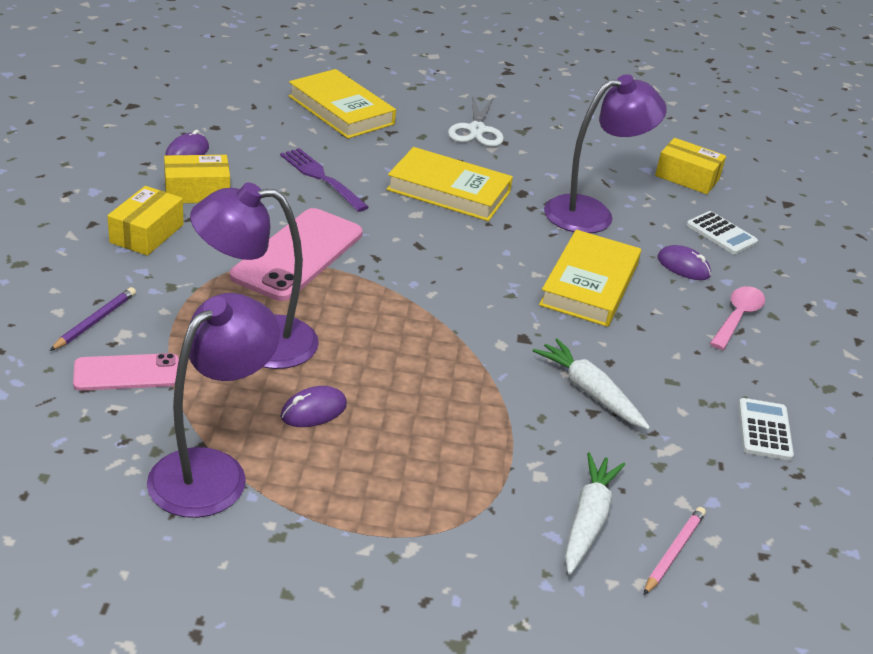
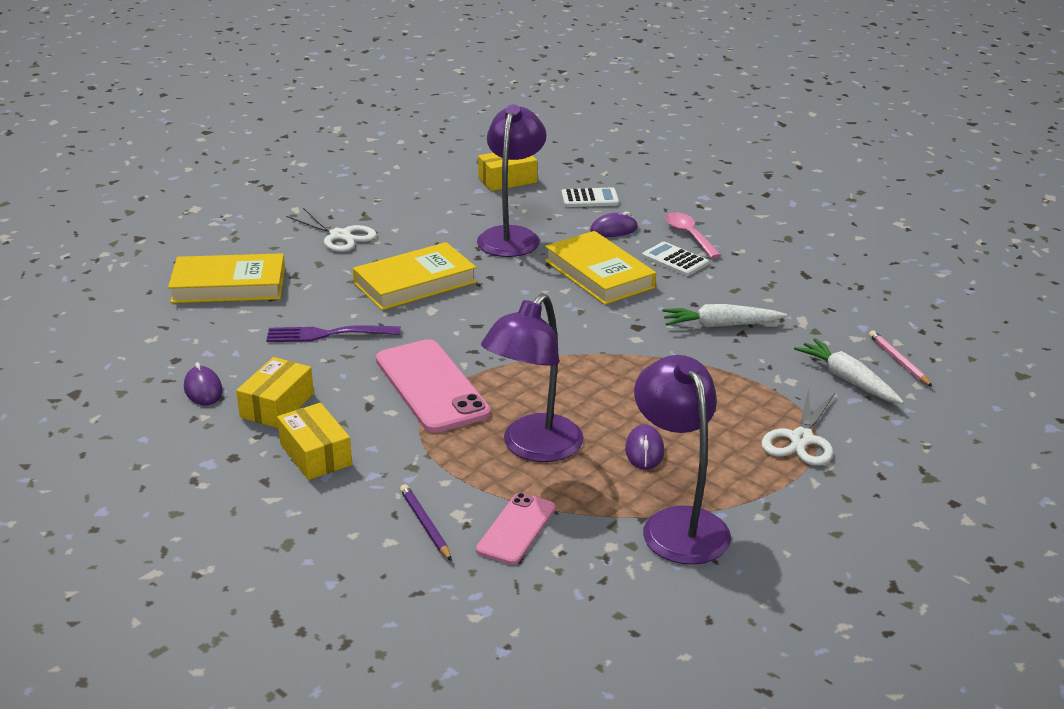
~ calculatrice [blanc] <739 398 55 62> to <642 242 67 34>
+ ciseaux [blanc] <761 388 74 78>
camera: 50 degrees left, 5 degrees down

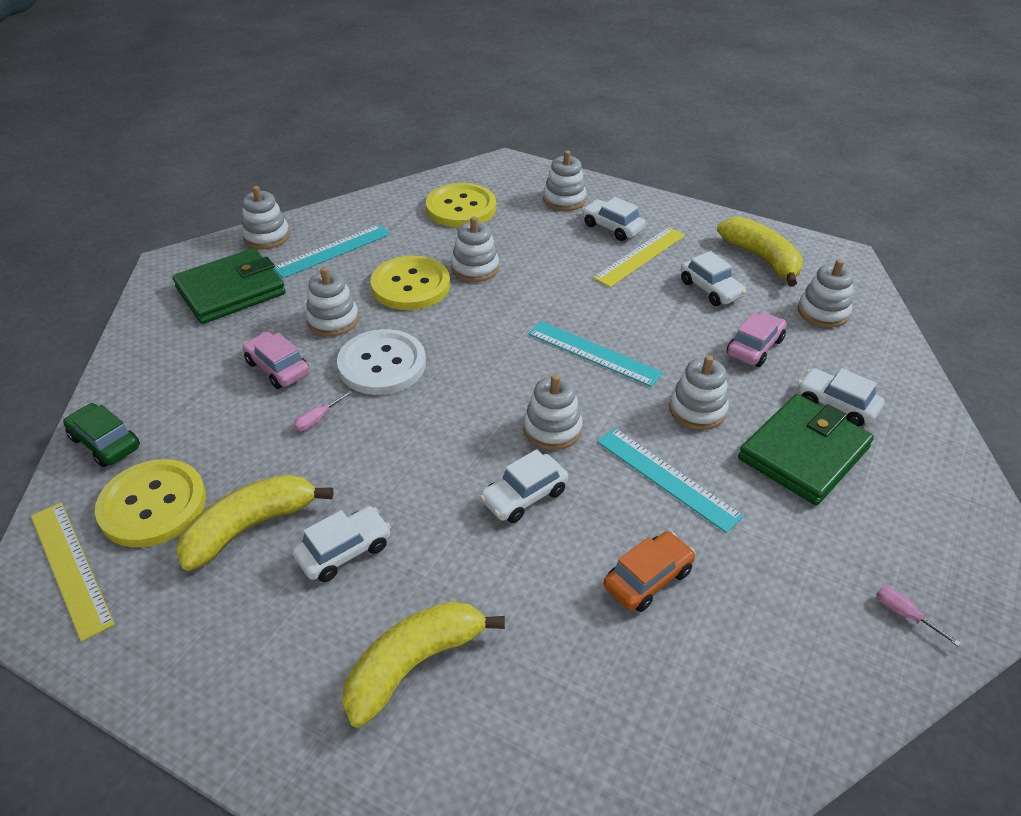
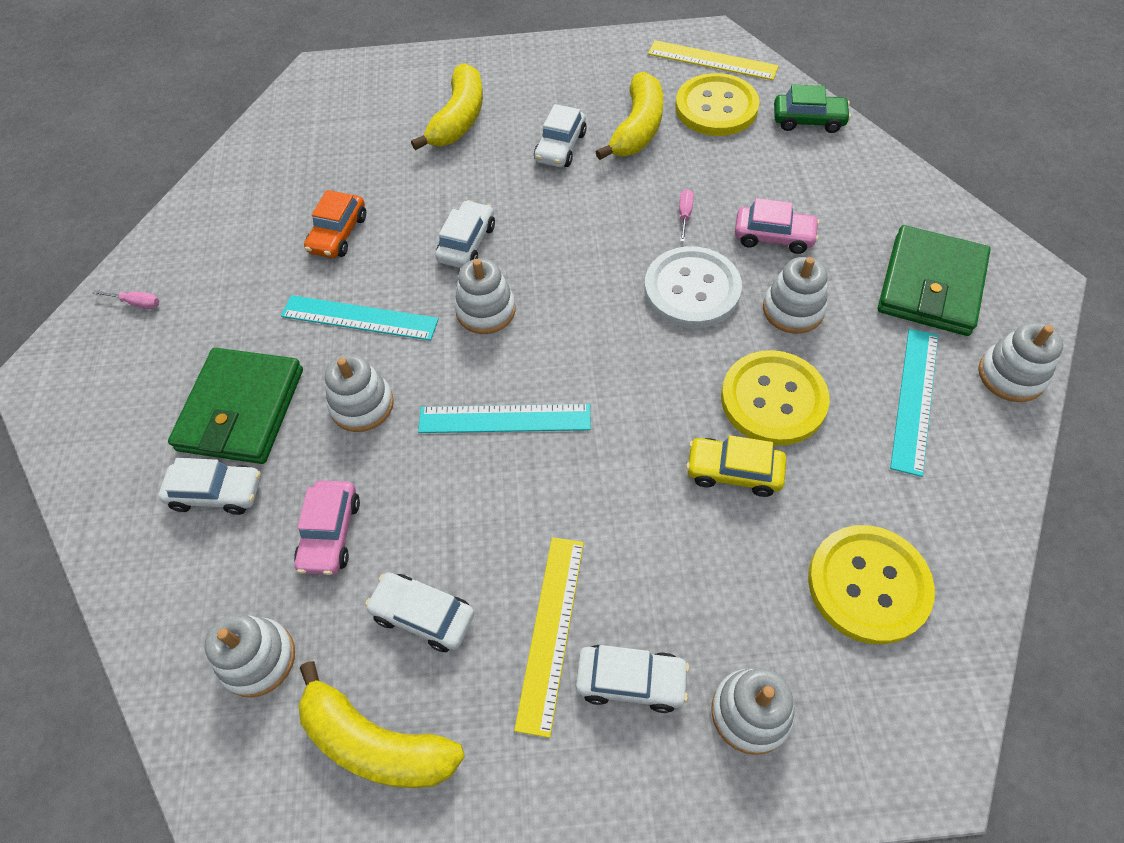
~ jouet à empiler [blanc] <451 216 48 66> to voiture [jaune] <686 435 100 62>
camera: 150 degrees right, 15 degrees up

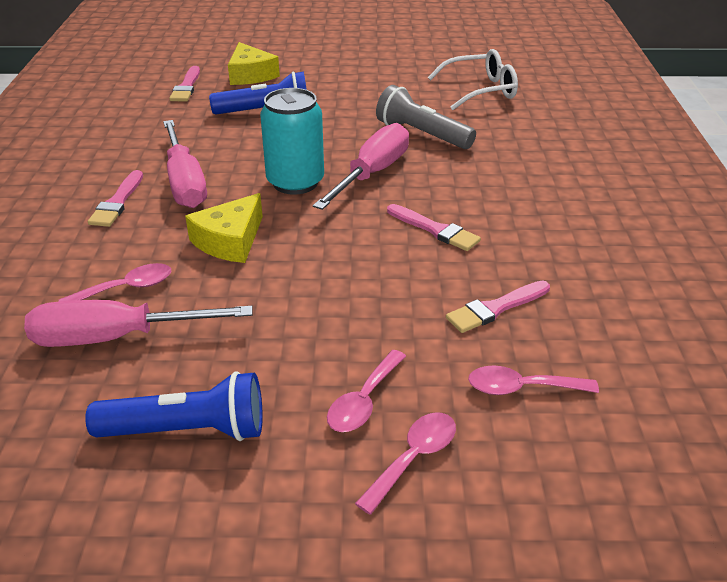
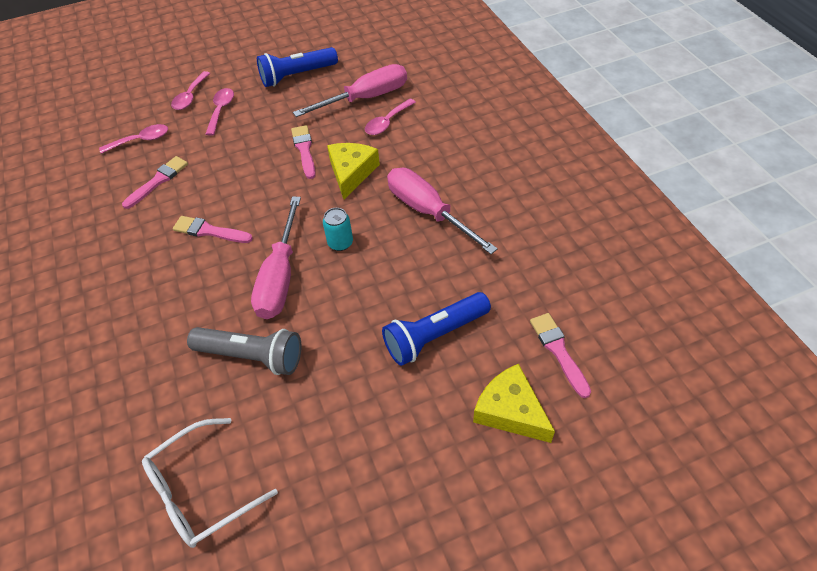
~ canette [turquoise] <260 88 64 107> = <323 208 30 43> x0.51
~ pinceau [rose] <88 170 55 57> to <291 125 25 54>
camera: 160 degrees right, 15 degrees up

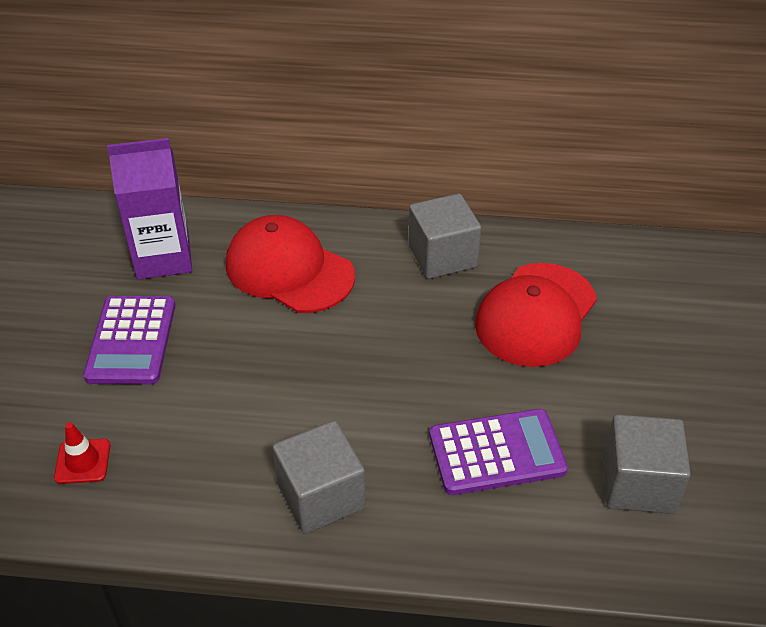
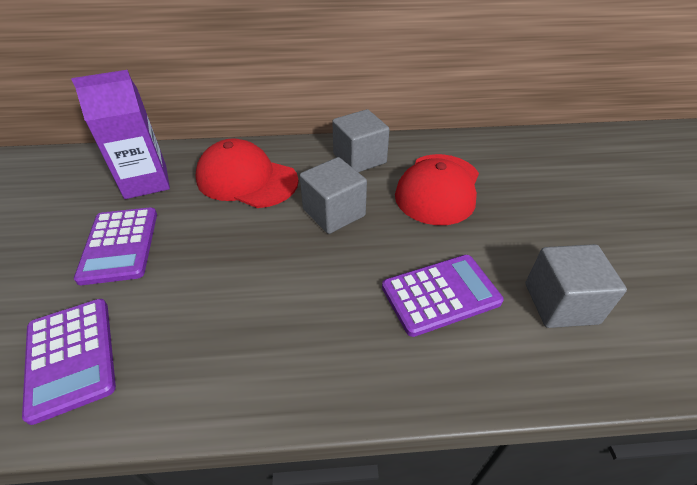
~ cube [gris] <273 421 93 113> to <300 157 67 77>
~ cône de chantier [rouge] <54 422 56 62> to calculatrice [violet] <22 299 94 126>
camera: 10 degrees left, 0 degrees up

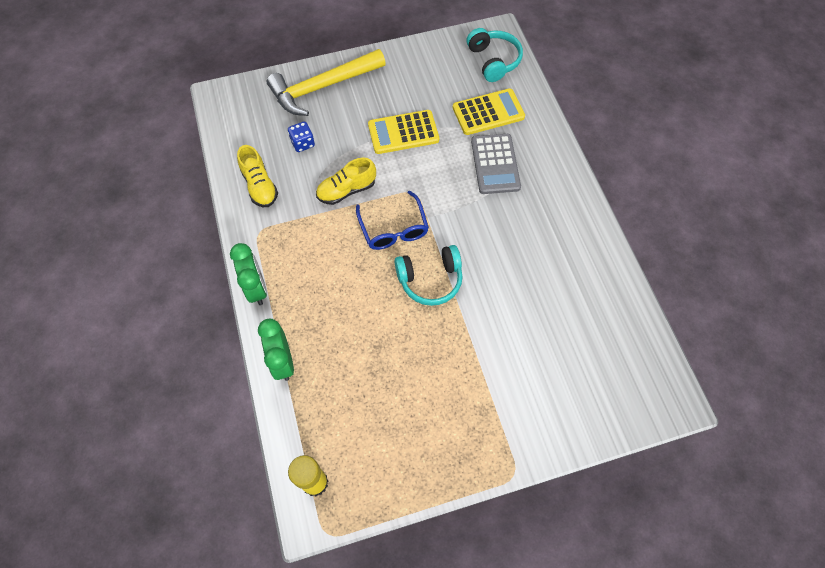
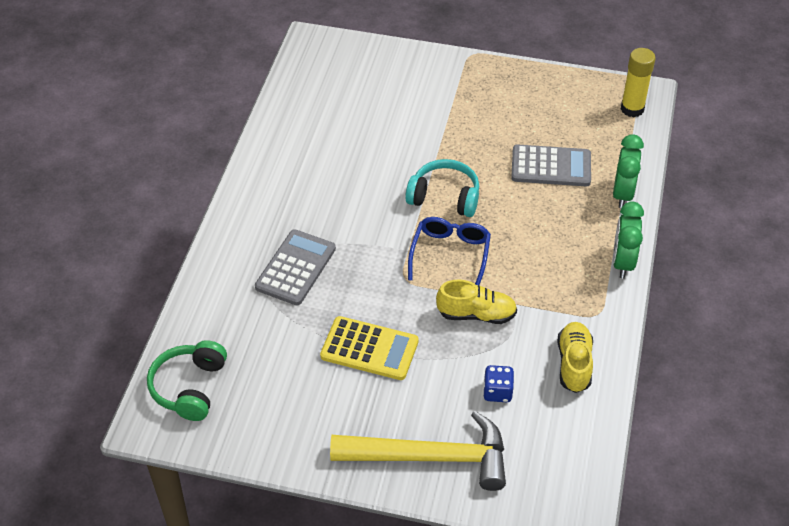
~ casque audio [turquoise] <467 28 56 54> to casque audio [vert] <147 340 80 81>
- calculatrice [jaune] <453 88 72 47>
+ calculatrice [gris] <511 144 80 42>
camera: 150 degrees left, 15 degrees down

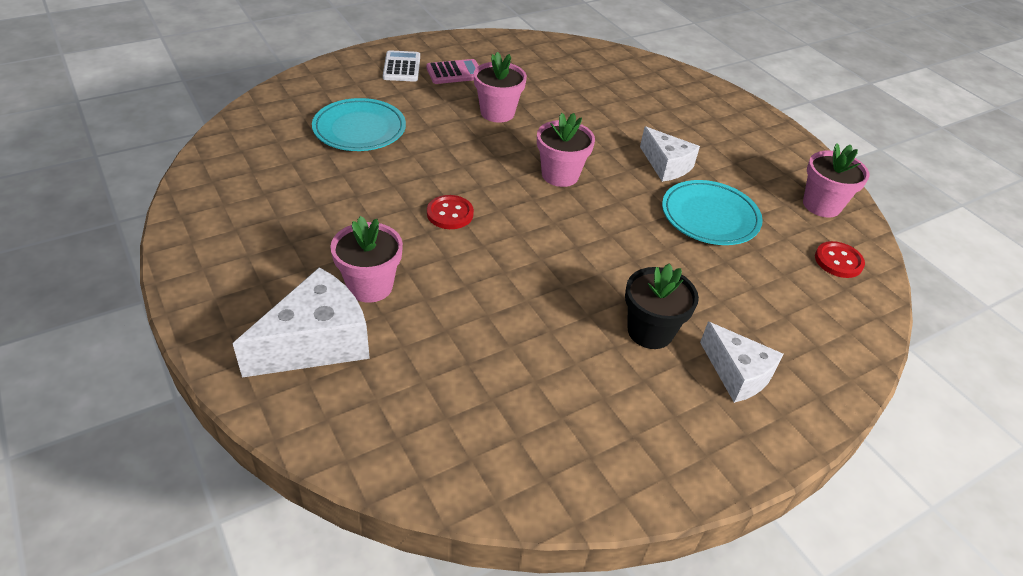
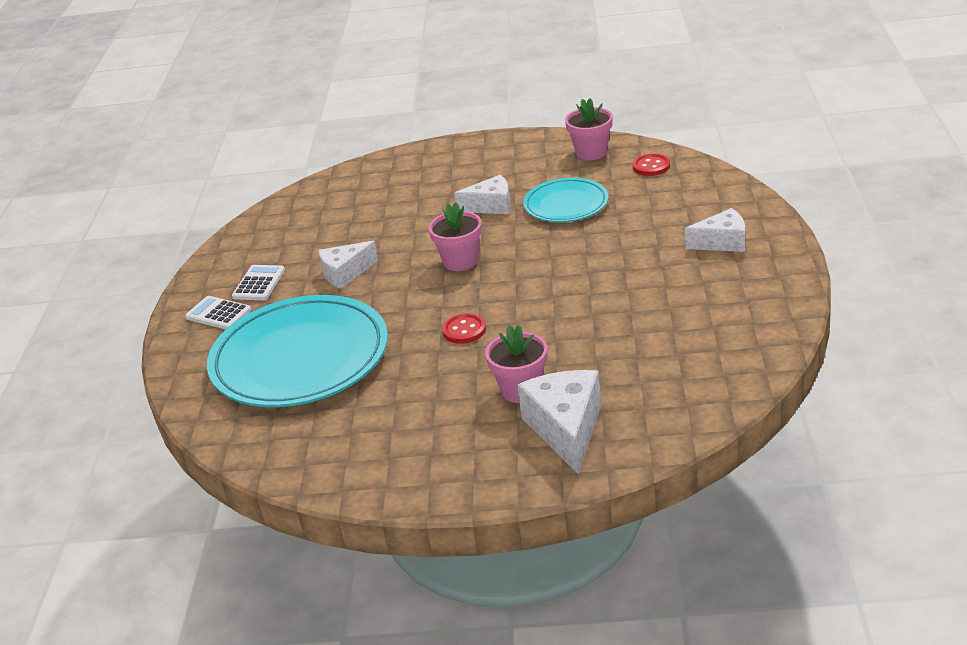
~ pot de fleurs [rose] <474 52 53 71> to fromage [blanc] <318 241 61 48>
~ calculatrice [rose] <426 59 53 25> to calculatrice [blanc] <232 265 53 35>
~ assiette [turquoise] <312 98 94 53> = <207 295 181 112> x1.86
- pot de fleurs [noir] <625 263 74 86>
camera: 50 degrees left, 10 degrees down

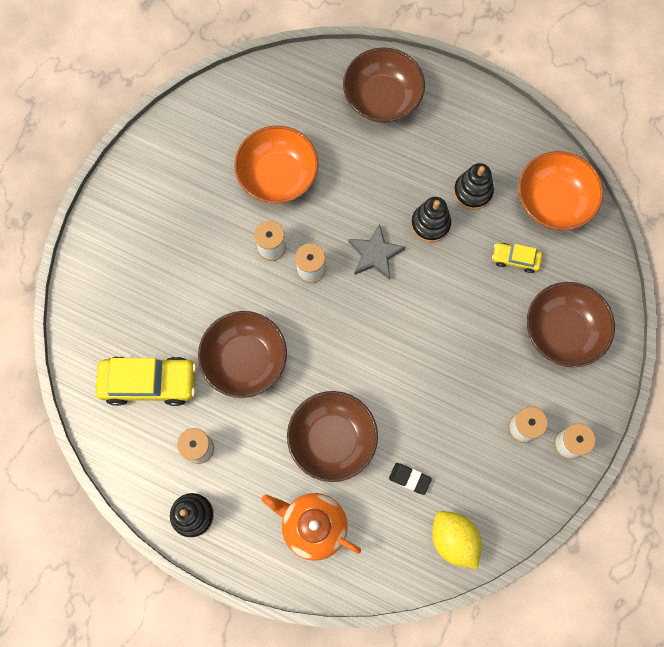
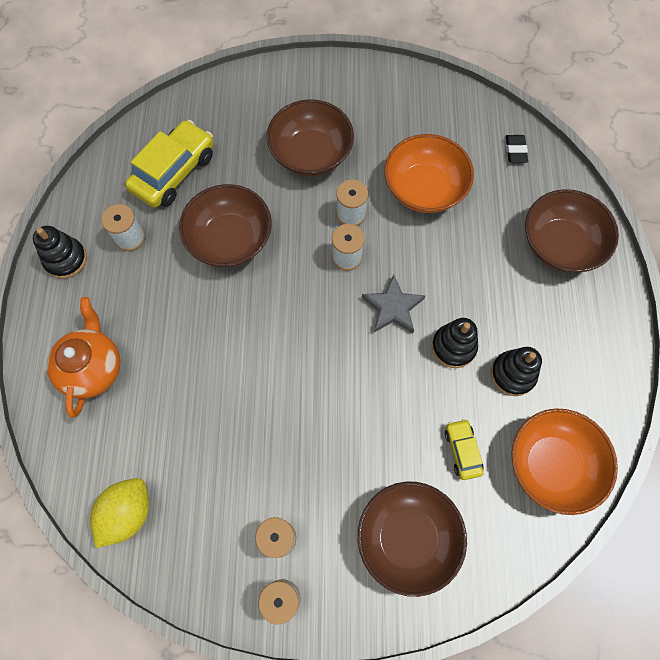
~ voiture [jaune] <96 356 100 50> = <125 120 89 88> 120 degrees counterclockwise
~ bol [marron] <287 391 91 91> to <266 99 88 77>
~ gomme [noir] <389 463 43 32> to <506 135 22 28>
camera: 65 degrees right, 5 degrees down

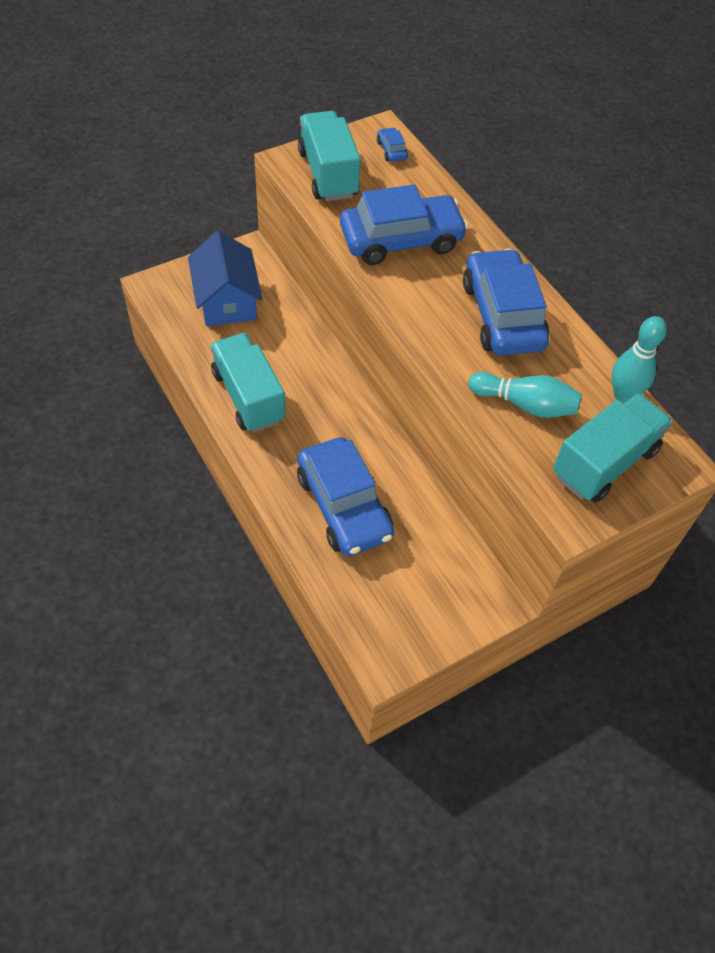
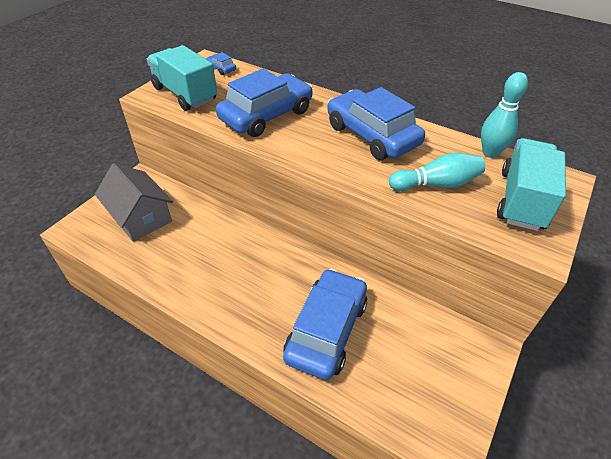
~ maison [bleu] <188 231 75 95> to maison [gris] <95 163 78 79>
- camion [turquoise] <210 333 75 99>
~ voiture [bleu] <297 437 97 119> = <283 269 84 111> 105 degrees counterclockwise
camera: 25 degrees left, 10 degrees down

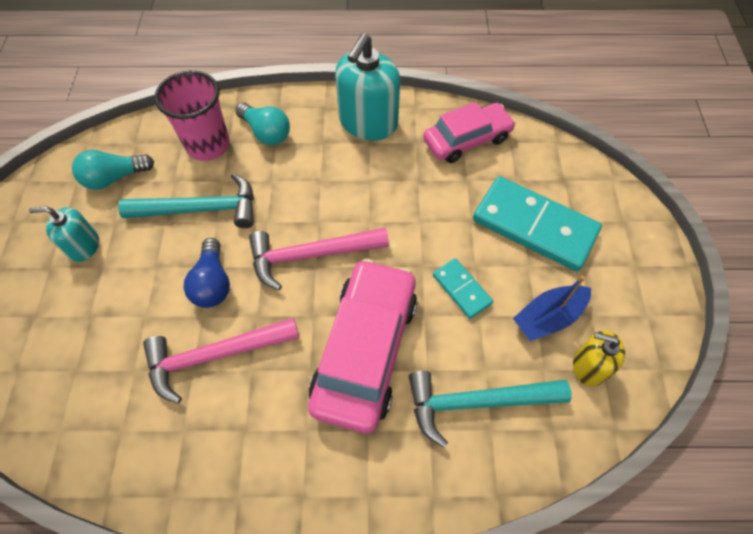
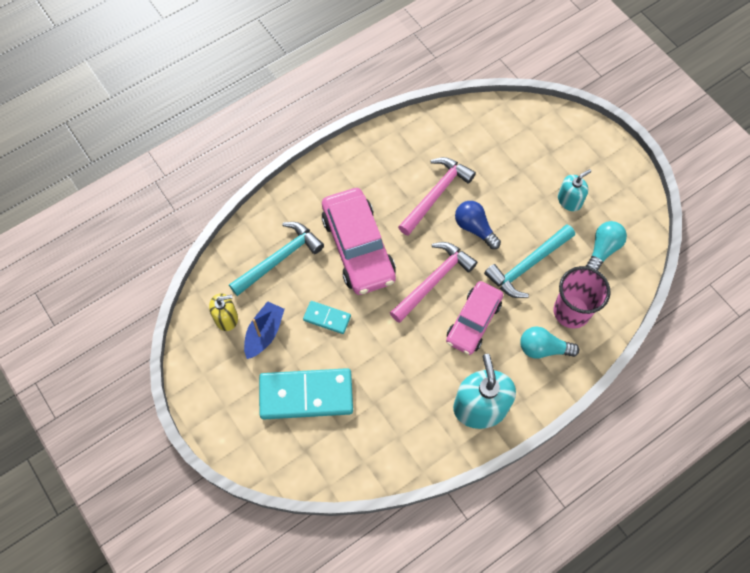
~ voiture [rose] <423 102 93 61> to <446 281 57 74>
camera: 145 degrees right, 5 degrees up

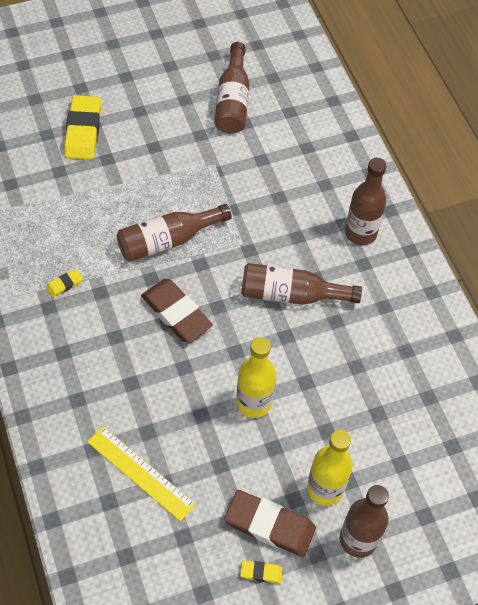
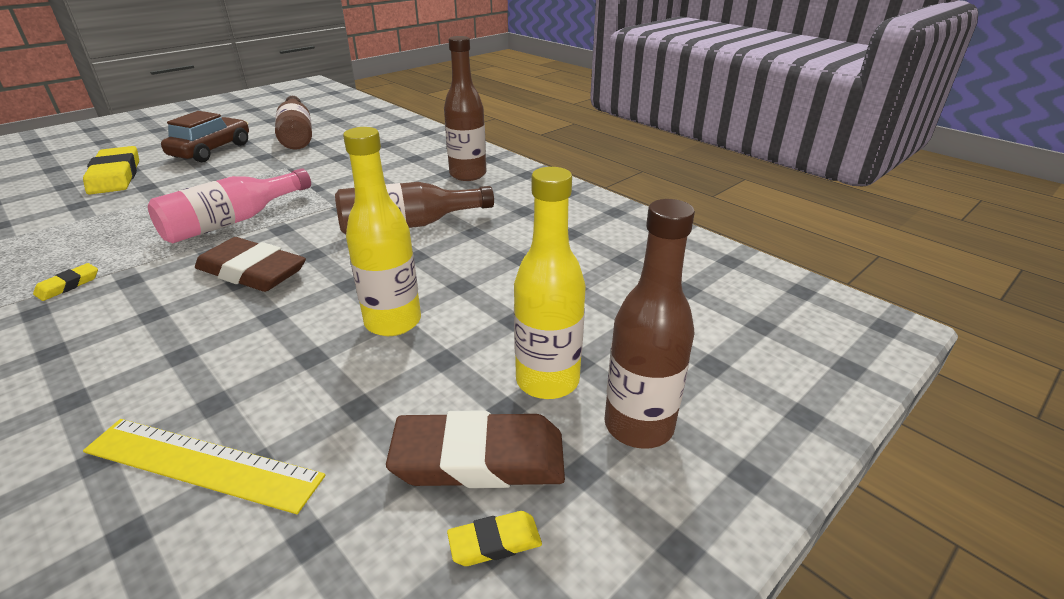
~ bouteille [marron] <117 204 115 58> to bouteille [rose] <148 168 163 75>
+ voiture [marron] <161 111 88 51>
camera: 20 degrees left, 25 degrees down

